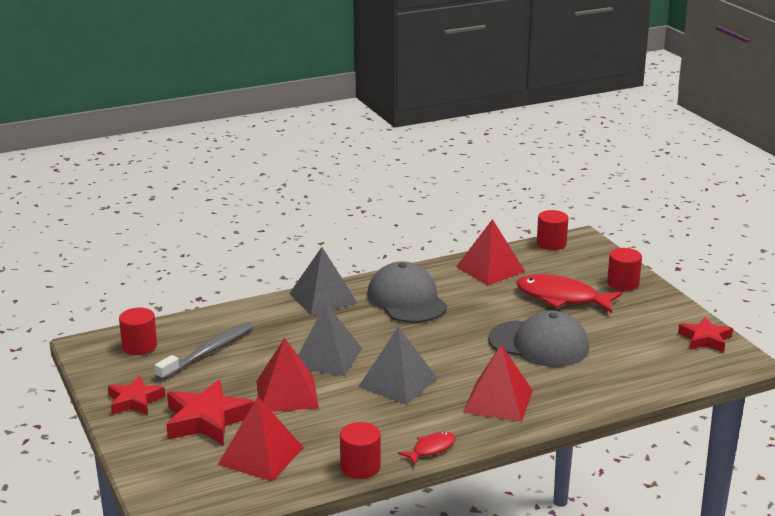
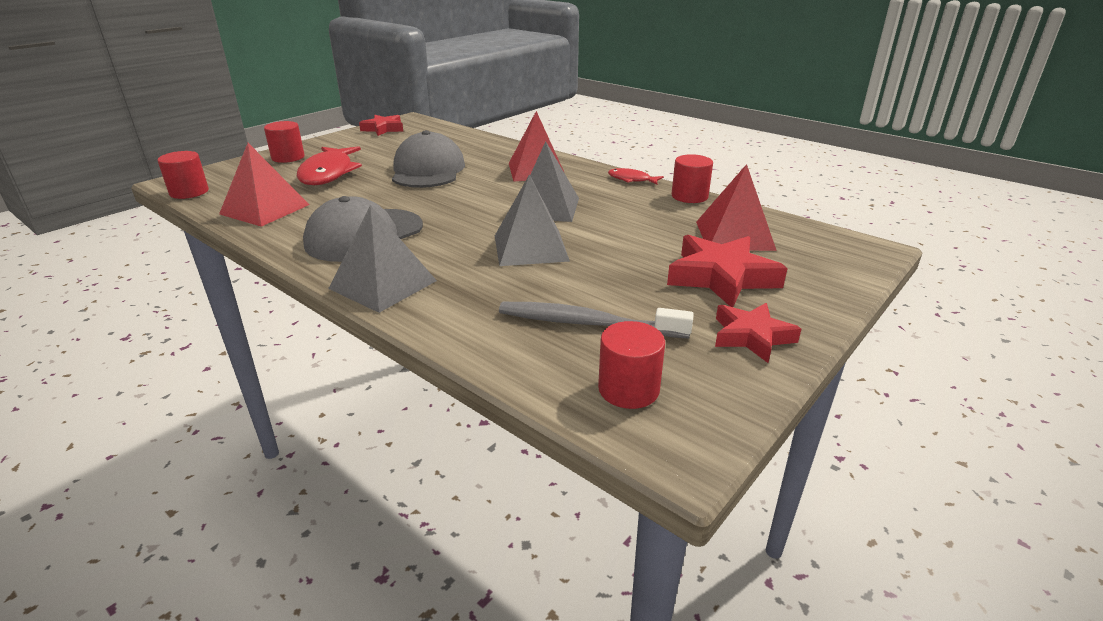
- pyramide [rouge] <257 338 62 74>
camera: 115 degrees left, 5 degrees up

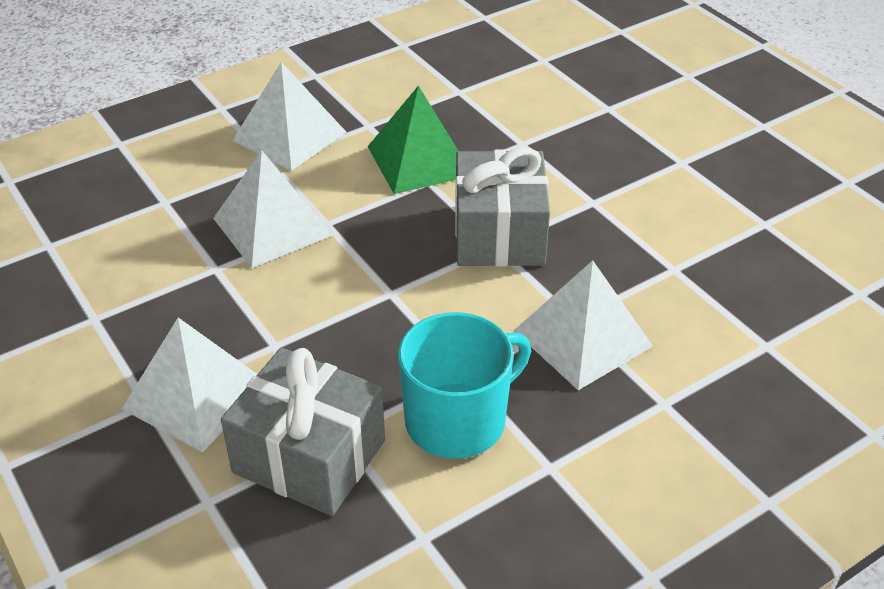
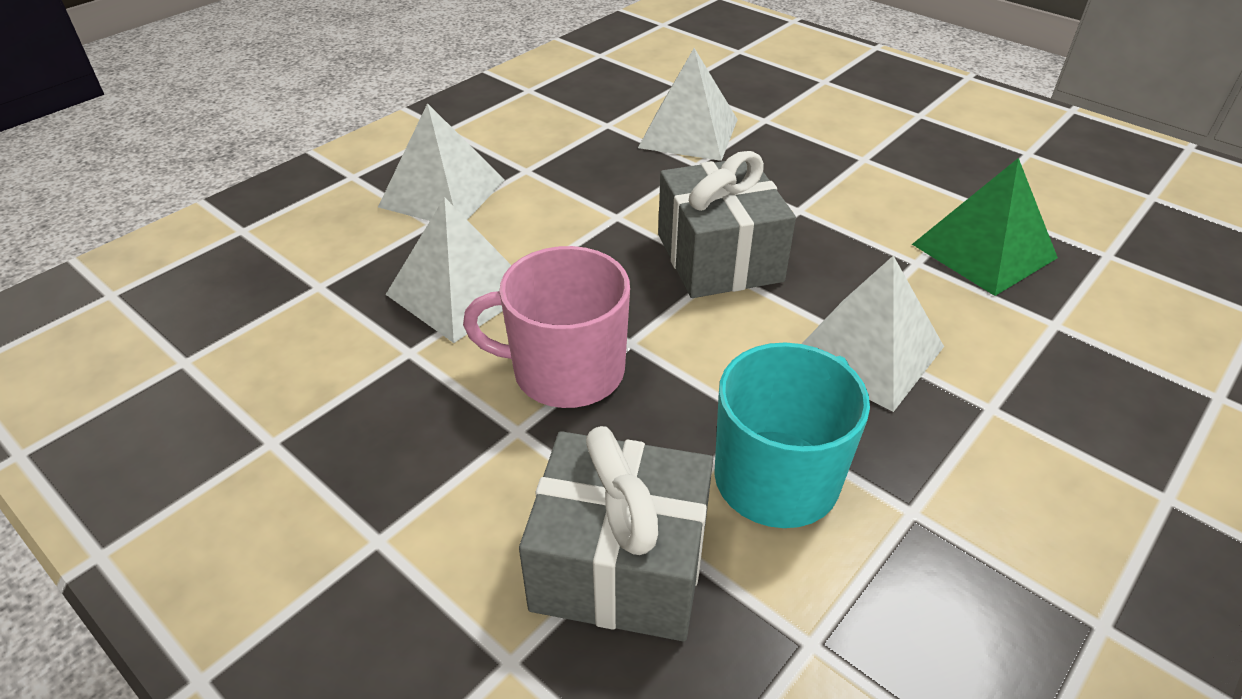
~ pyramide [vert] <367 85 91 109> to <912 158 146 138>
~ pyramide [blanc] <122 318 136 134> to <638 48 100 113>
+ tasse [rose] <463 246 167 162>
camera: 15 degrees left, 0 degrees up

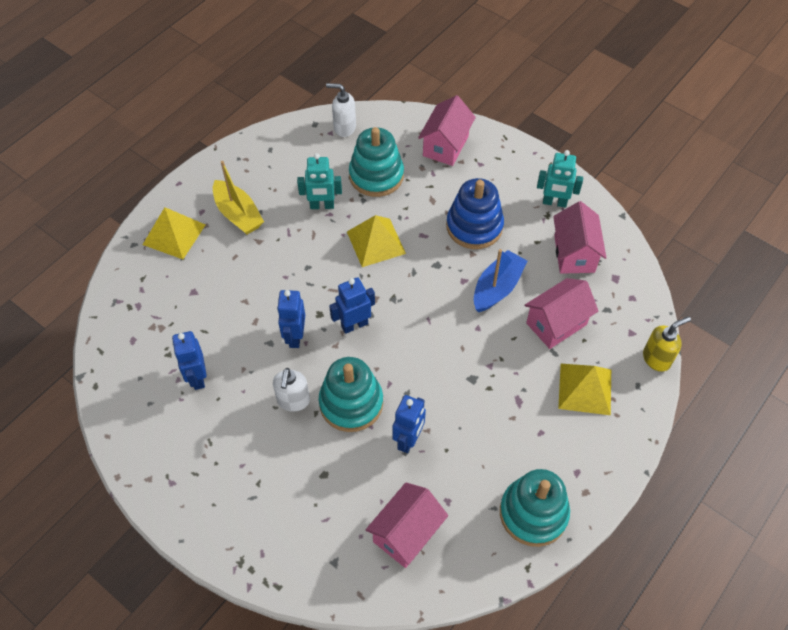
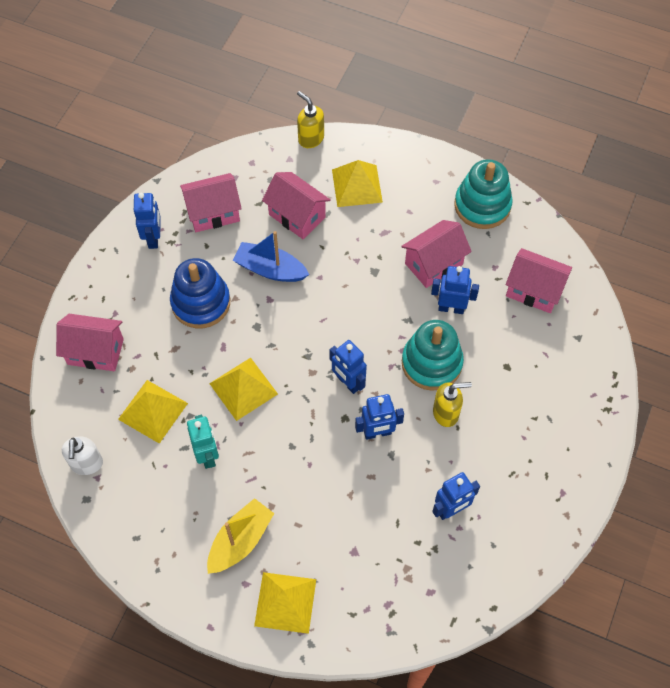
~ jouet à empiler [turquoise] <349 127 55 70> to pyramide [jaune] <118 380 70 64>
~ robot [turquoise] <537 150 46 58> to robot [bleu] <134 193 27 56>
~ distributeur de savon [blanc] <273 368 37 44> to distributeur de savon [jaune] <433 382 39 45>
+ maison [rose] <401 220 71 68>
camera: 105 degrees left, 5 degrees up

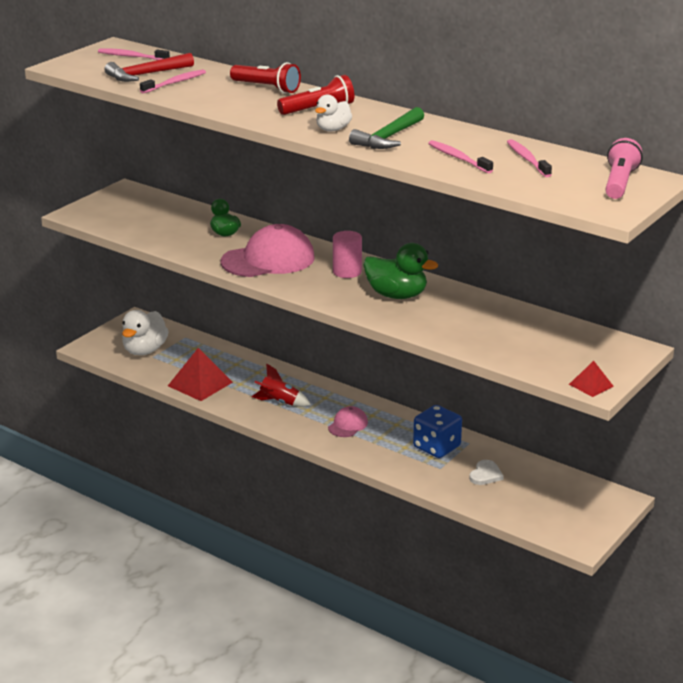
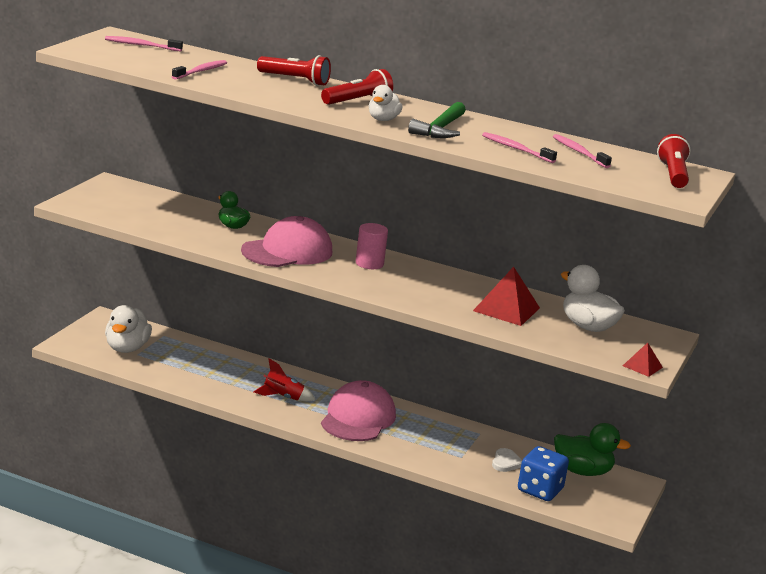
- marteau [rouge] <104 53 90 29>
~ lampe de poche [rose] <605 138 38 61> to lampe de poche [rouge] <657 134 34 54>
~ canard [vert] <363 243 75 56> to <554 423 77 53>
~ pyramide [rouge] <168 348 65 53> to <473 267 67 59>
~ dé [bleu] <413 405 49 53> to <518 446 51 55>
~ casquette [rose] <328 406 40 31> = <321 380 75 61> x2.02
+ canard [blanc] <561 265 64 67>
camera: 15 degrees left, 5 degrees down

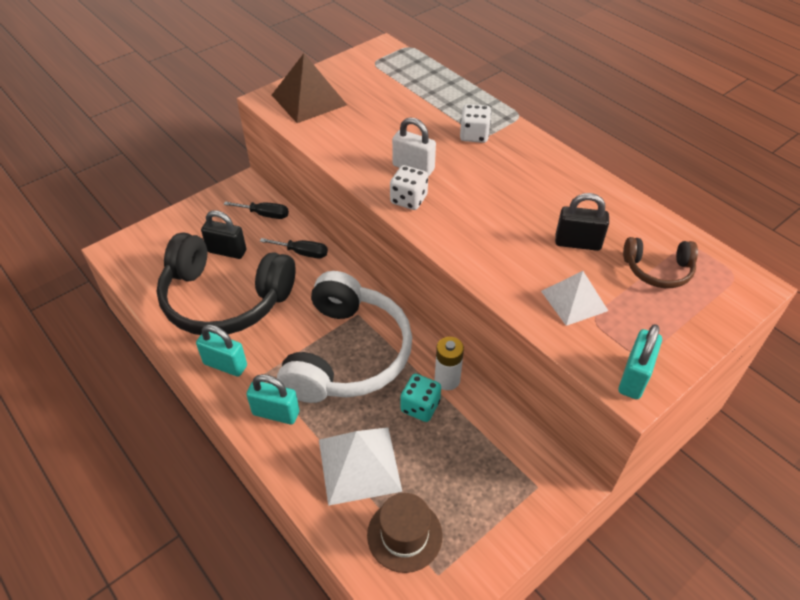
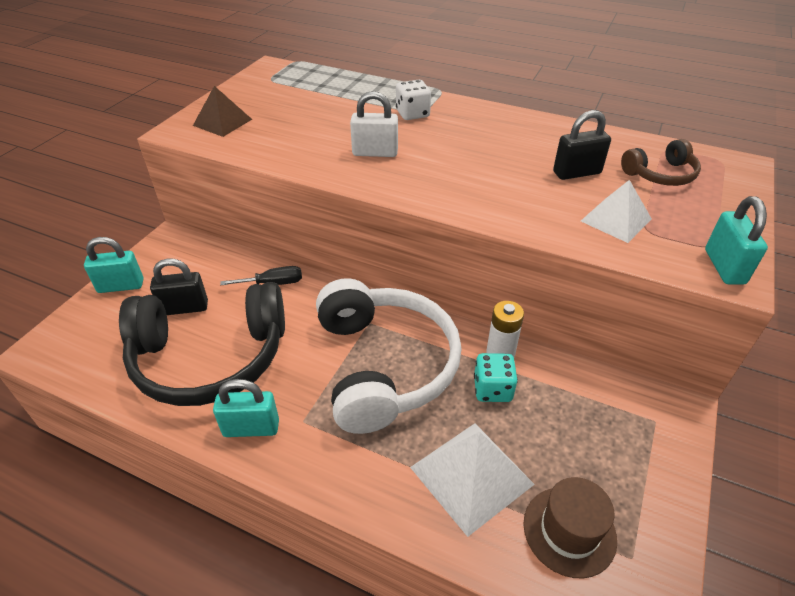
~ pyramide [marron] <272 53 75 70> = <193 86 59 51> x0.66
- dé [blanc] <390 165 38 45>
- tournevis [noir] <224 201 65 18>
~ cadenas [turquoise] <246 374 53 51> to <84 237 60 56>
camera: 25 degrees left, 5 degrees down

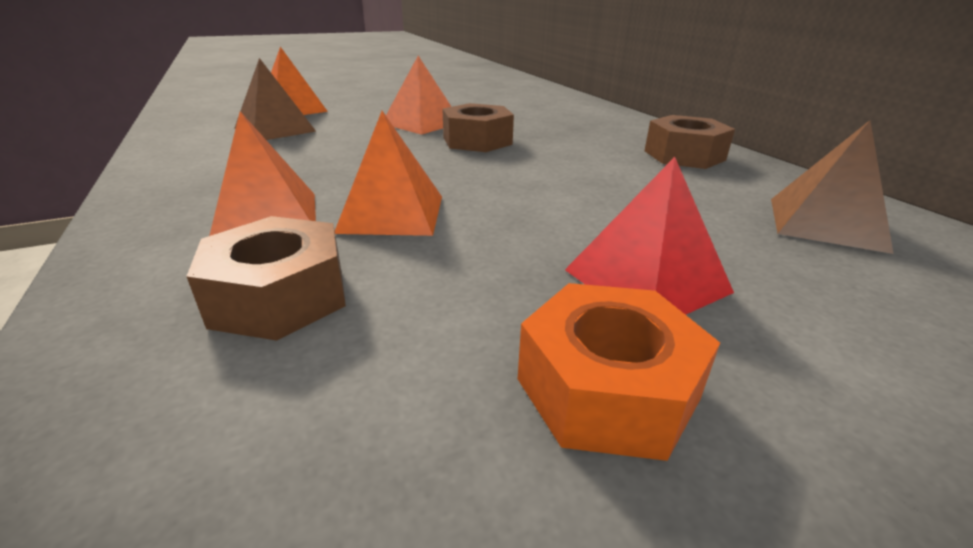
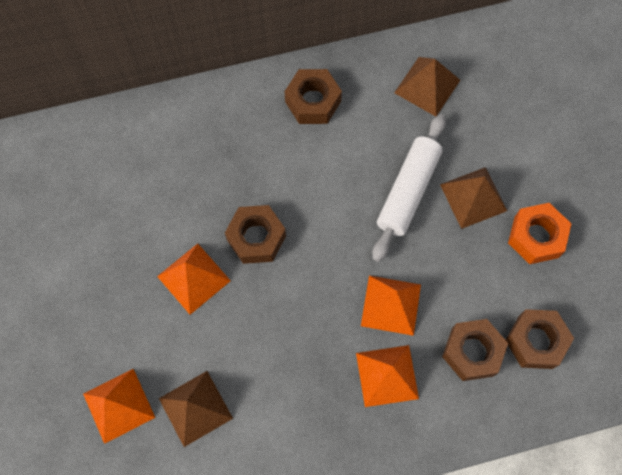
~ pyramide [rouge] <565 157 169 158> to pyramide [marron] <440 167 67 62>
+ rouleau à pâtisserie [blanc] <372 114 74 148>
+ écrou [marron] <506 309 68 60>
camera: 80 degrees left, 40 degrees up

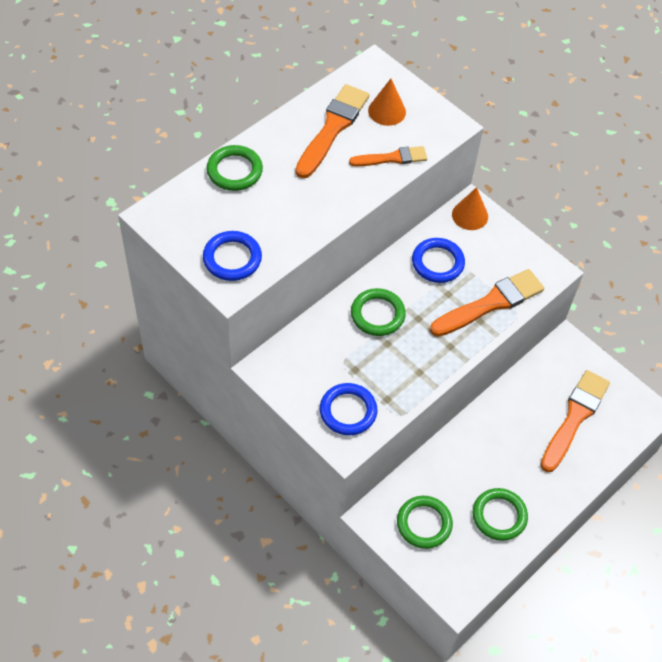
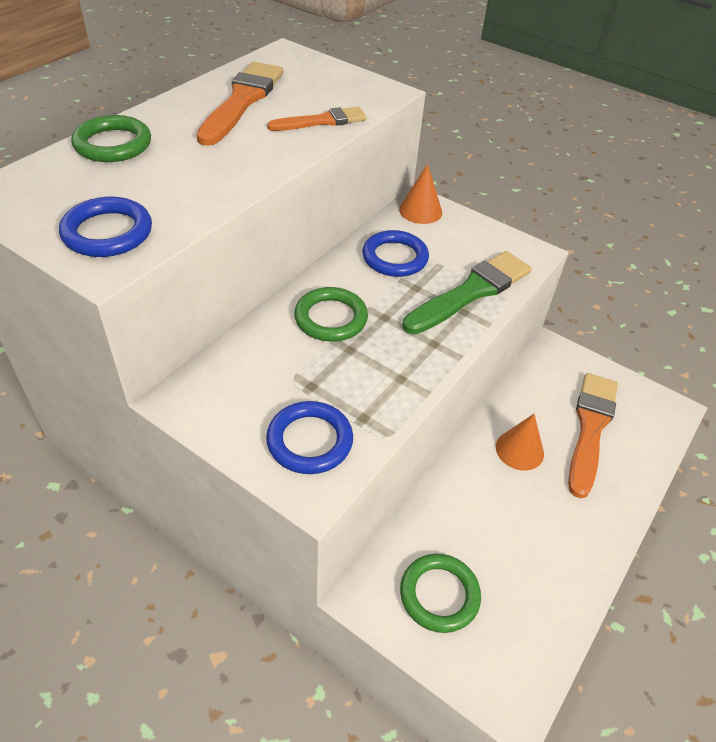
~ cône [orange] <368 79 38 47> to <496 414 48 57>
~ pinceau [orange] <430 269 114 68> to pinceau [vert] <403 251 129 83>
- anneau [vert] <473 488 55 53>
camera: 10 degrees left, 10 degrees down

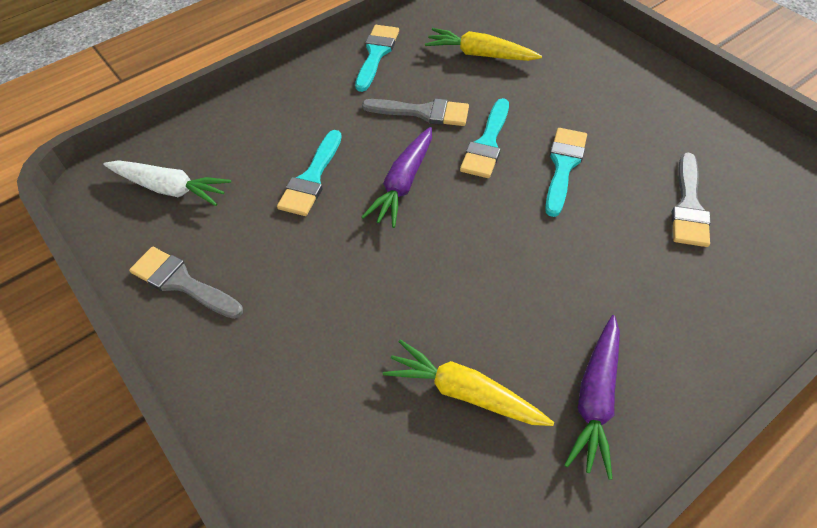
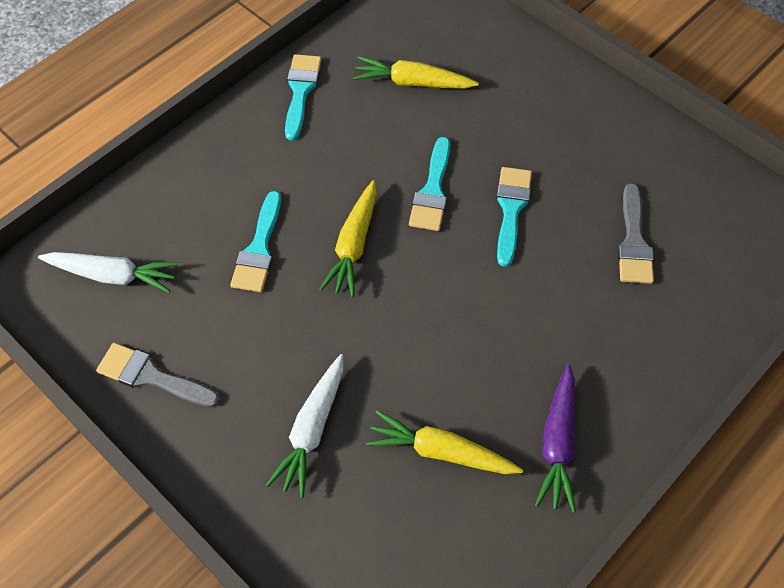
- pinceau [gris] <362 98 107 28>
~ carotte [violet] <362 127 70 101> to carotte [jaune] <319 180 58 118>
+ carotte [blanc] <266 354 77 144>
camera: 10 degrees left, 5 degrees up

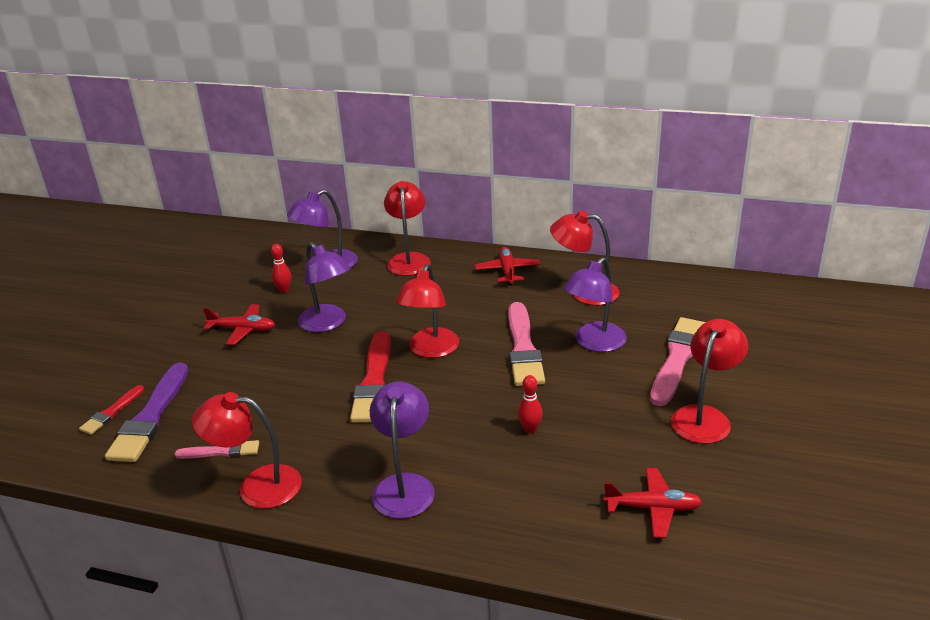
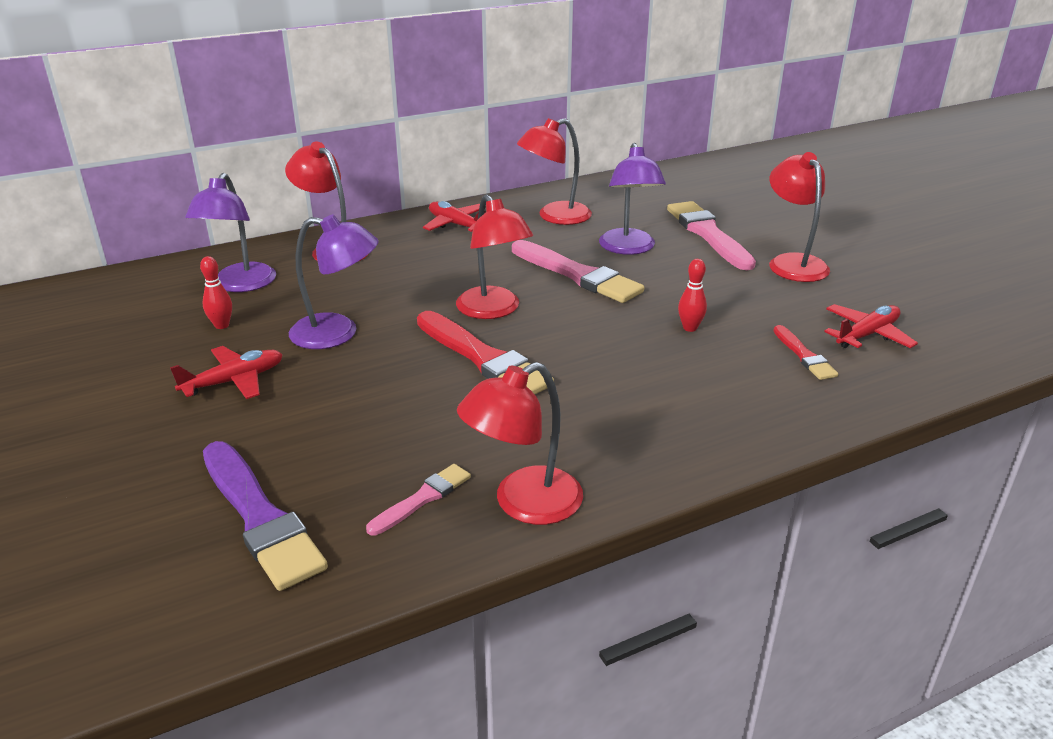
- lampe [violet] <370 381 65 138>
~ pinceau [rouge] <79 385 65 50> to <773 325 65 55>
camera: 45 degrees left, 0 degrees up

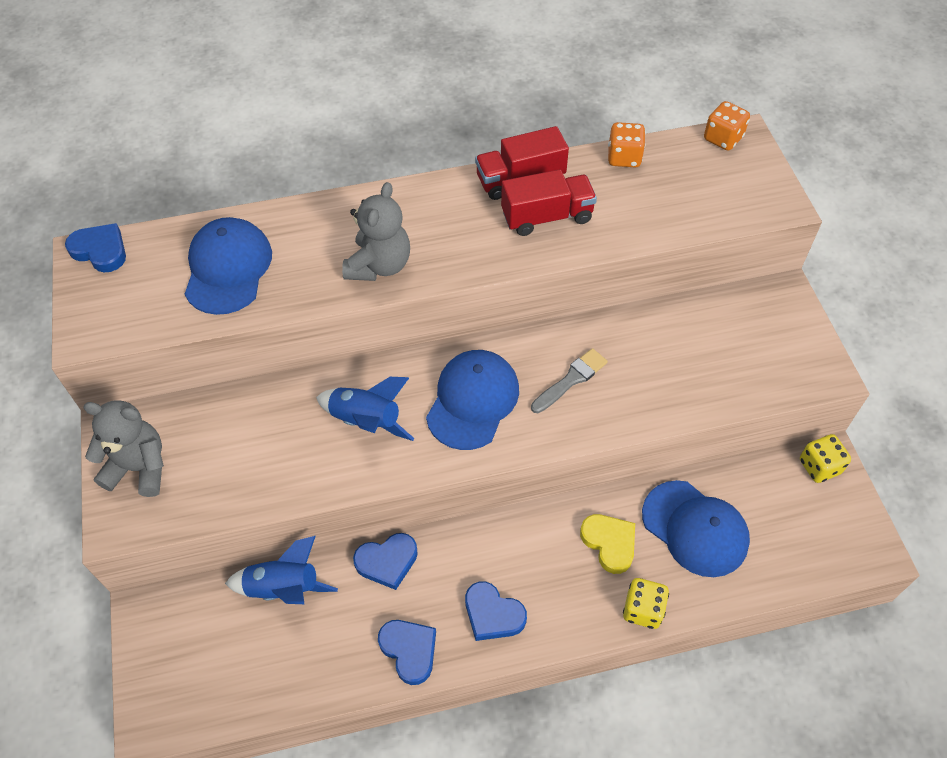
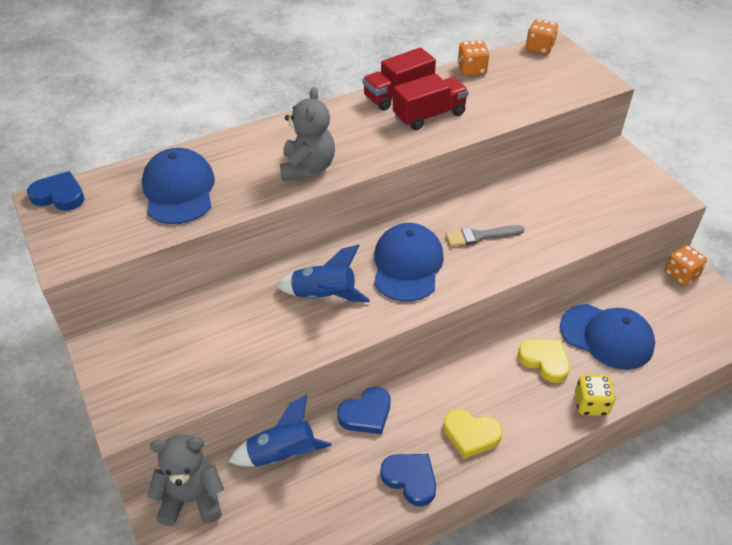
~ pinceau [gris] <531 348 77 65> = <445 225 79 22> 135 degrees counterclockwise
~ ours en peluche [gris] <83 400 81 97> to <148 434 76 92>
~ dé [jaune] <800 434 51 49> to dé [orange] <665 245 42 41>
~ cœur [bleu] <465 581 62 60> to cœur [jaune] <443 409 59 50>
camera: 15 degrees left, 10 degrees down

